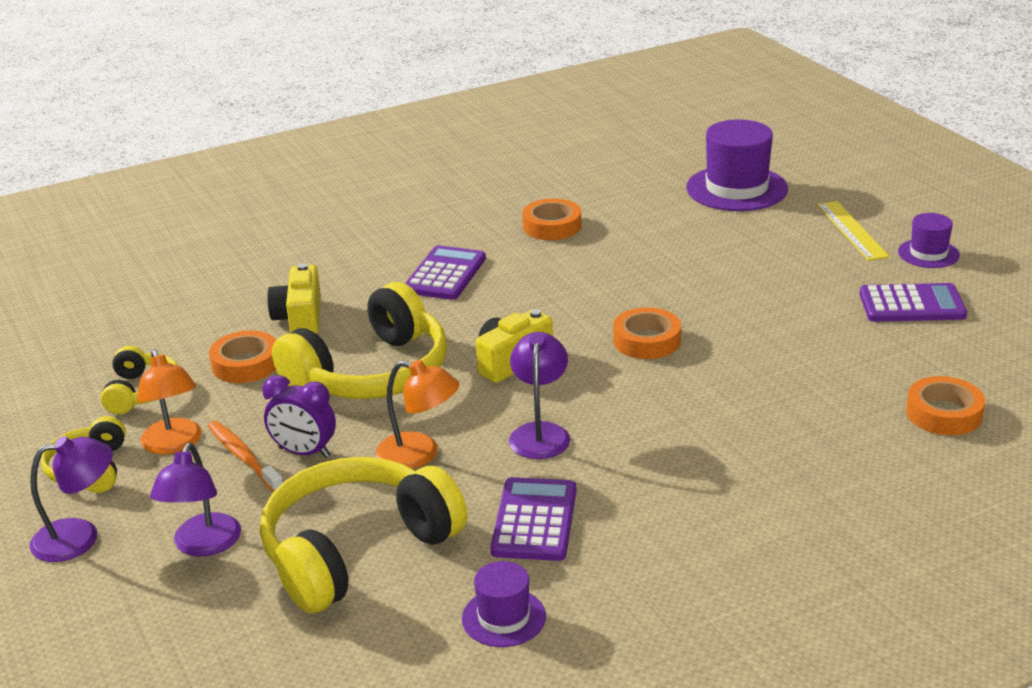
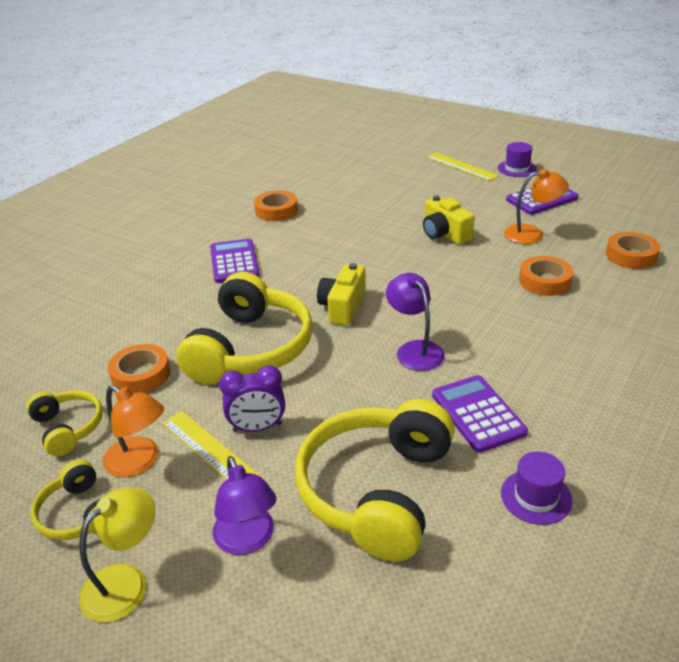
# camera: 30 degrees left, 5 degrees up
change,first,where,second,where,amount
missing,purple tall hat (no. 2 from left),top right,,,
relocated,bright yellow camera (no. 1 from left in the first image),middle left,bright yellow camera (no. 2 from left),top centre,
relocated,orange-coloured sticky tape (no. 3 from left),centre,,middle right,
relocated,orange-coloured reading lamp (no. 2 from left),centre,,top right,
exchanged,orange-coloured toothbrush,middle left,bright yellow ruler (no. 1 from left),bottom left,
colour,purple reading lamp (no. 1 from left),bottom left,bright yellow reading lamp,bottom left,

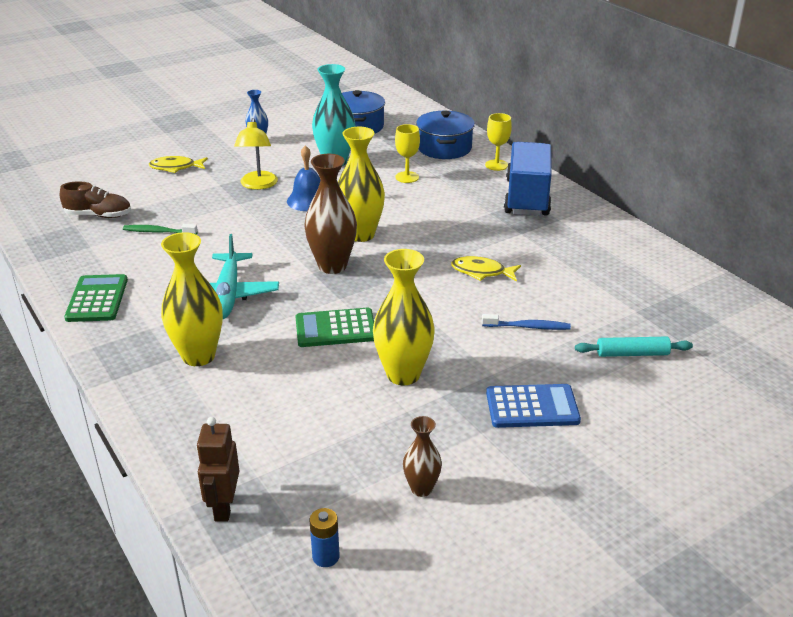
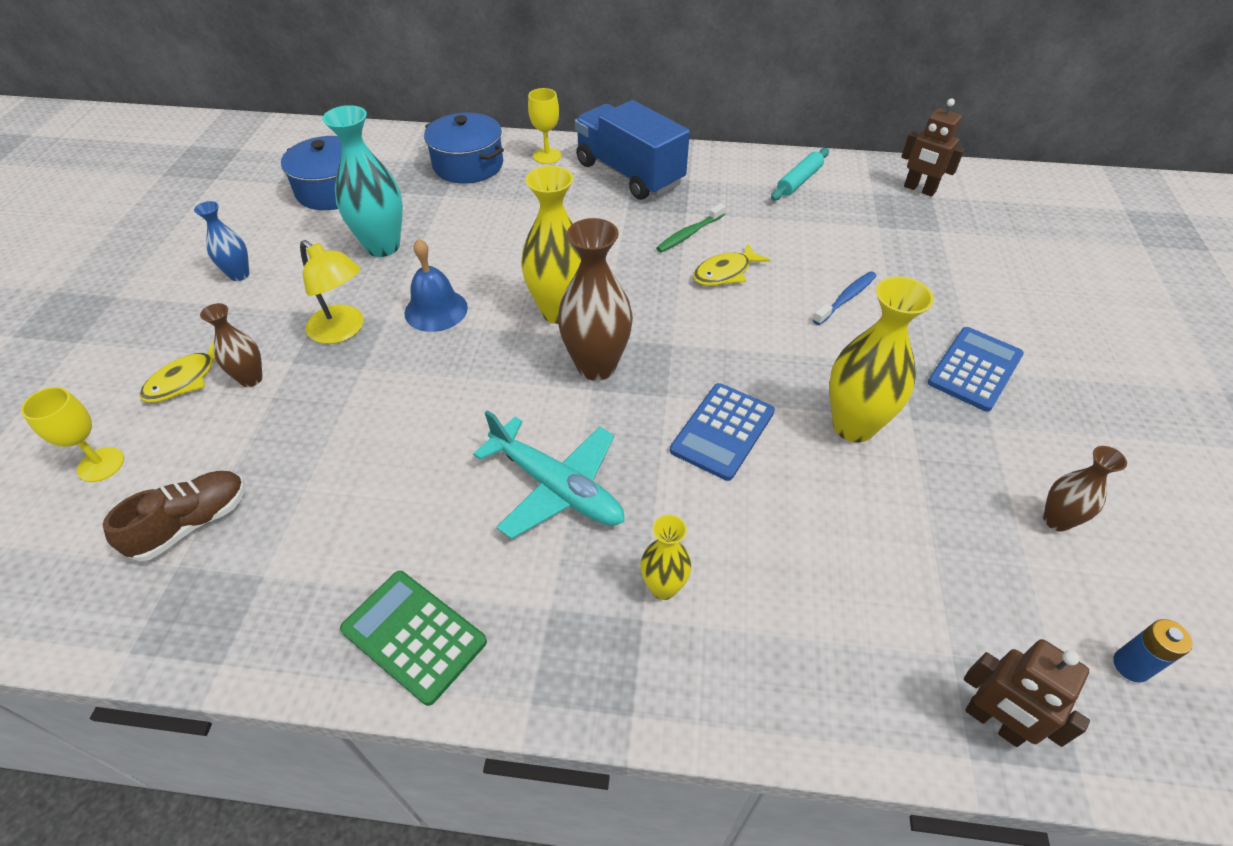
# camera: 50 degrees left, 15 degrees up
change,first,where,second,where,amount
relocated,bright yellow goblet (no. 1 from left),top centre,,middle left,
relocated,leaf-green toothbrush,middle left,,top centre,
size,bright yellow vase (no. 1 from left in the first image),middle left,bright yellow vase (no. 2 from left),centre,x0.55
colour,leaf-green calculator (no. 2 from left),centre,blue calculator (no. 1 from left),centre,
relocated,teal rolling pin,middle right,,top centre,
appeared,,,russet robot figure (no. 1 from left),top right,
appeared,,,russet vase (no. 1 from left),middle left,

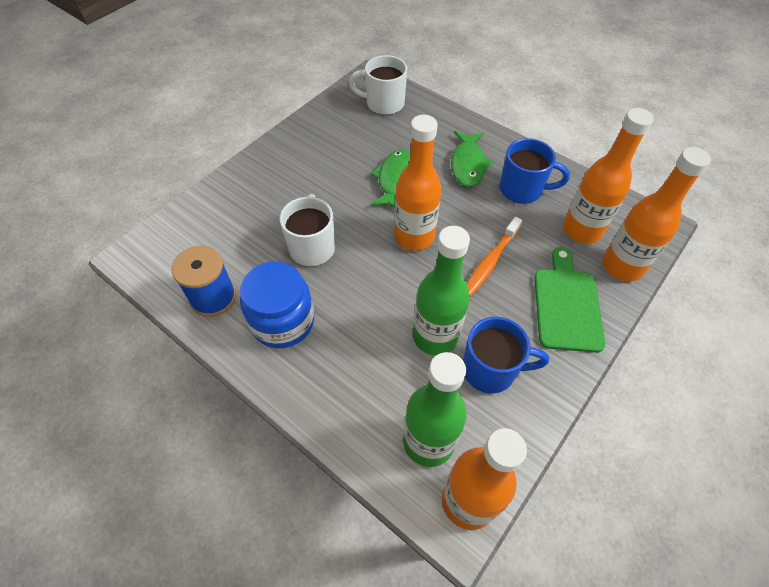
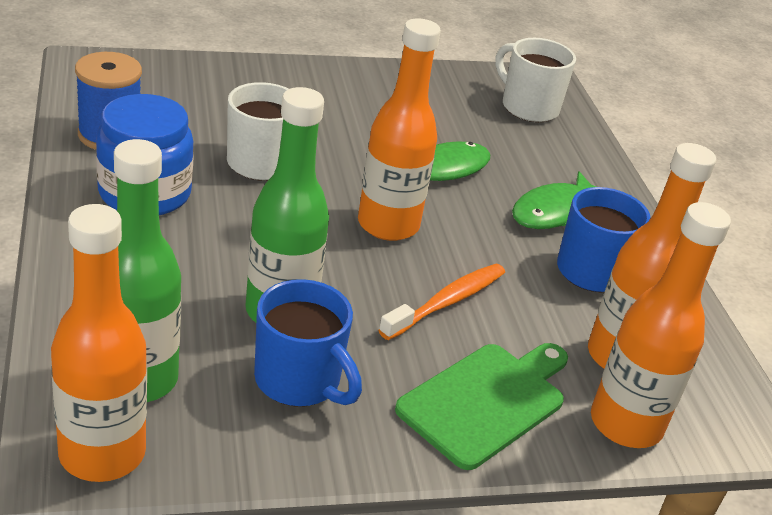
# camera: 35 degrees right, 20 degrees down
change,first,where,second,where,amount
spun,orange-coloured toothbrush,centre,,centre,150 degrees clockwise

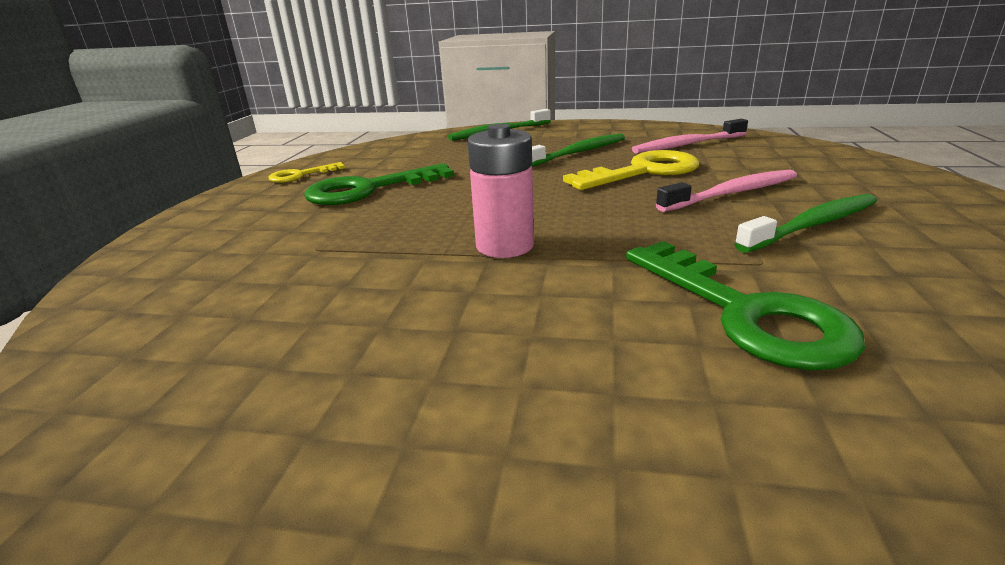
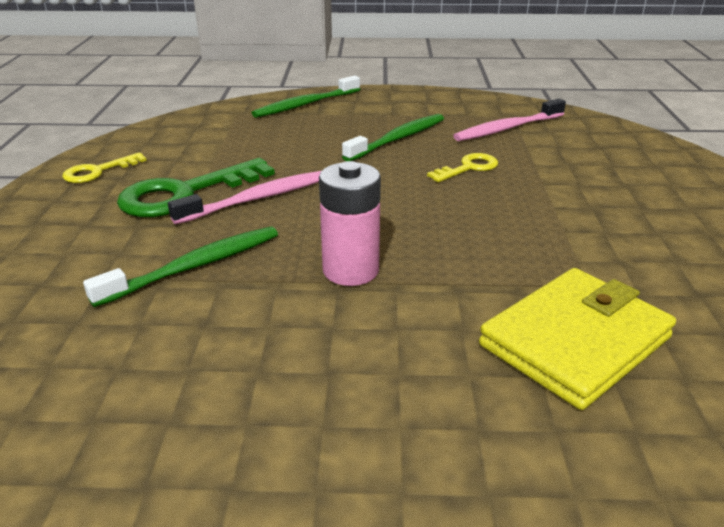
# camera: 10 degrees left, 5 degrees up
change,first,where,second,where,amount
size,bright yellow door key (no. 2 from left),top centre,,top centre,x0.55
relocated,rosy toothbrush (no. 2 from left in the first image),middle right,rosy toothbrush (no. 1 from left),centre,
relocated,leaf-green toothbrush (no. 3 from left in the first image),middle right,leaf-green toothbrush (no. 1 from left),middle left,
exchanged,leaf-green door key (no. 2 from left),middle right,bright yellow card wallet,middle right,

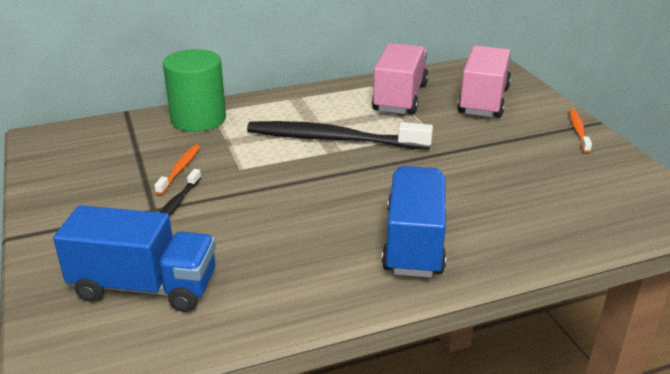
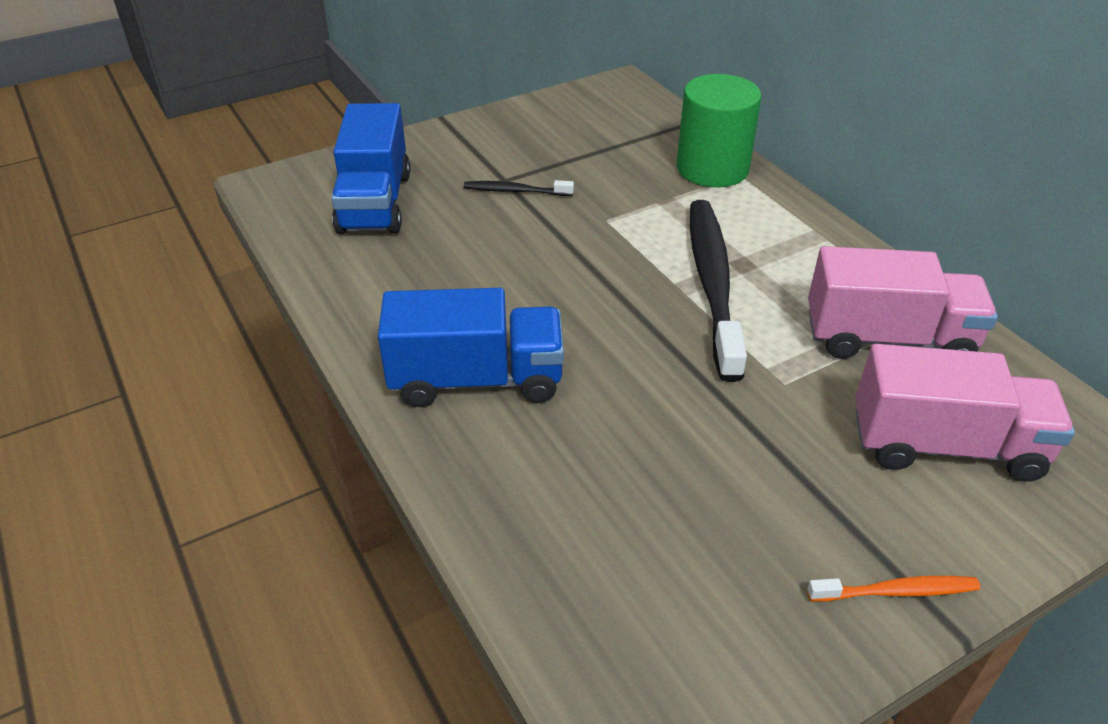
# camera: 80 degrees right, 10 degrees up
change,first,where,second,where,amount
missing,orange-coloured toothbrush (no. 1 from left),middle left,,,

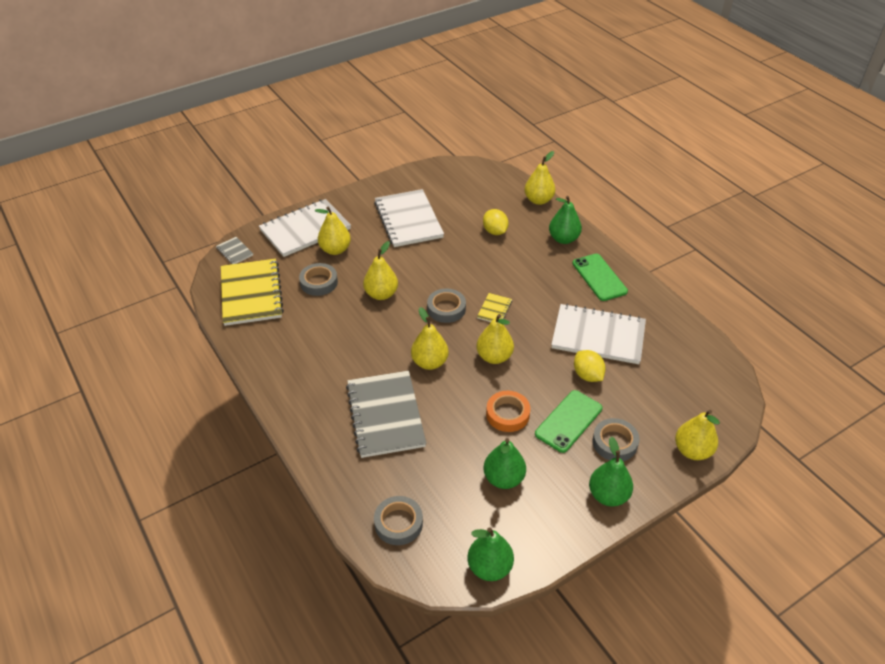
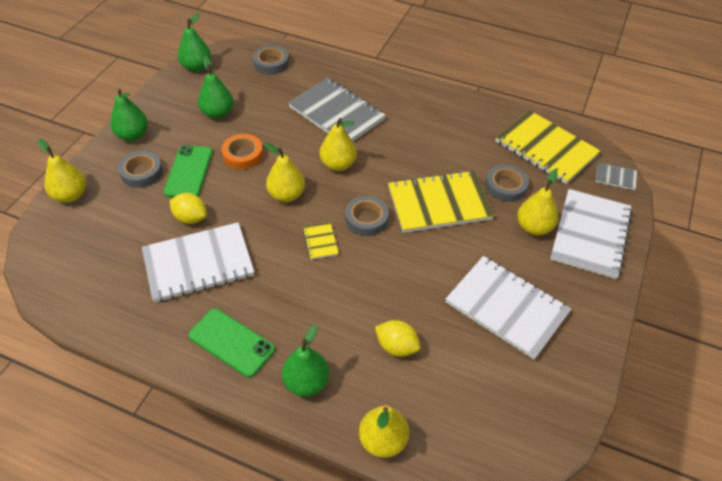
# camera: 145 degrees right, 5 degrees up
change,first,where,second,where,amount
exchanged,bright yellow pear fruit (no. 2 from left),centre,bright yellow notebook (no. 2 from left),centre,

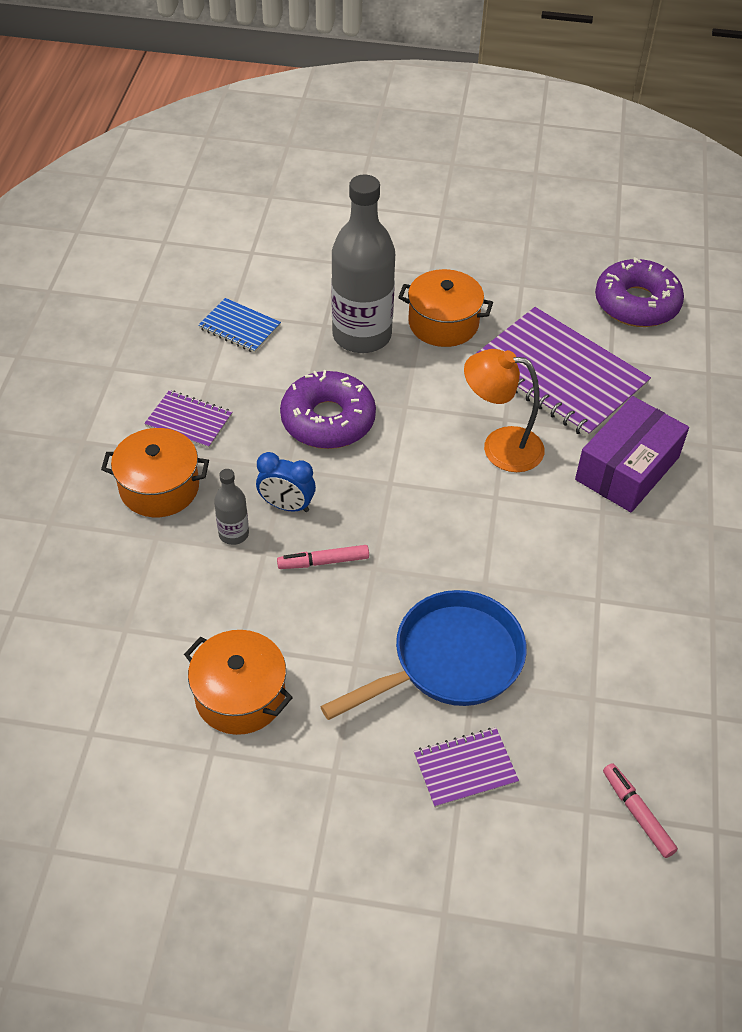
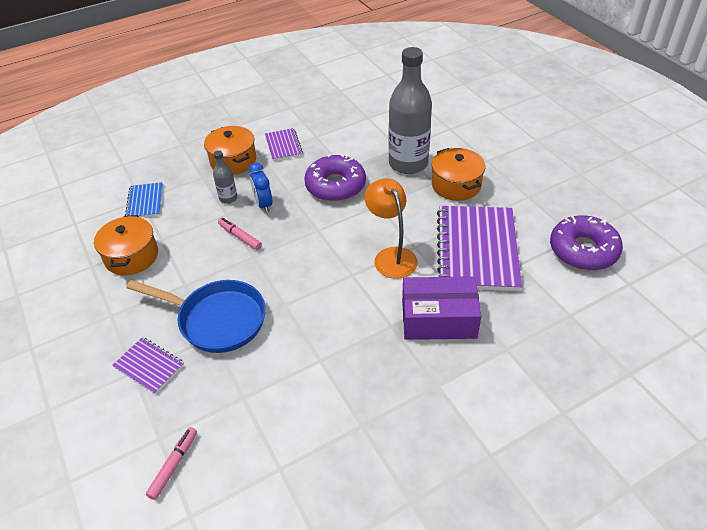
# camera: 55 degrees right, 5 degrees down
change,first,where,second,where,amount
relocated,blue notebook,top left,,middle left,

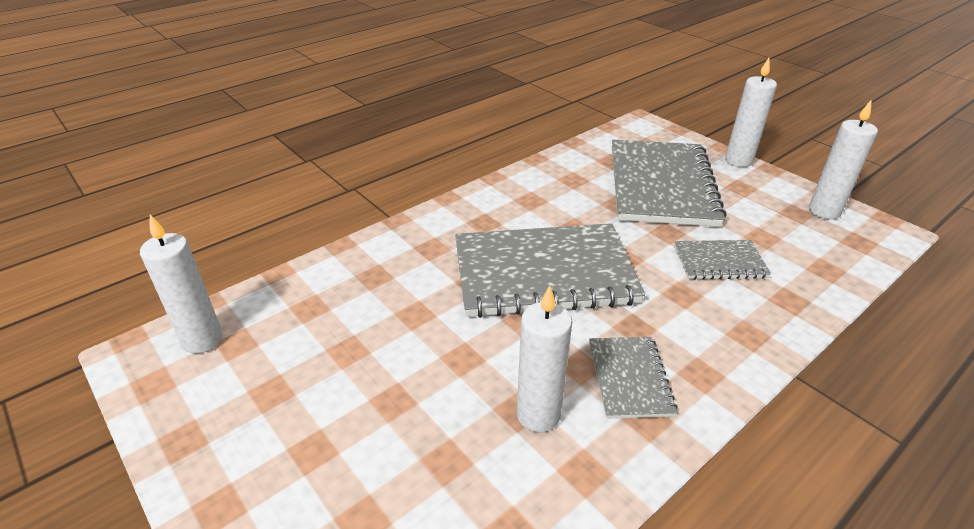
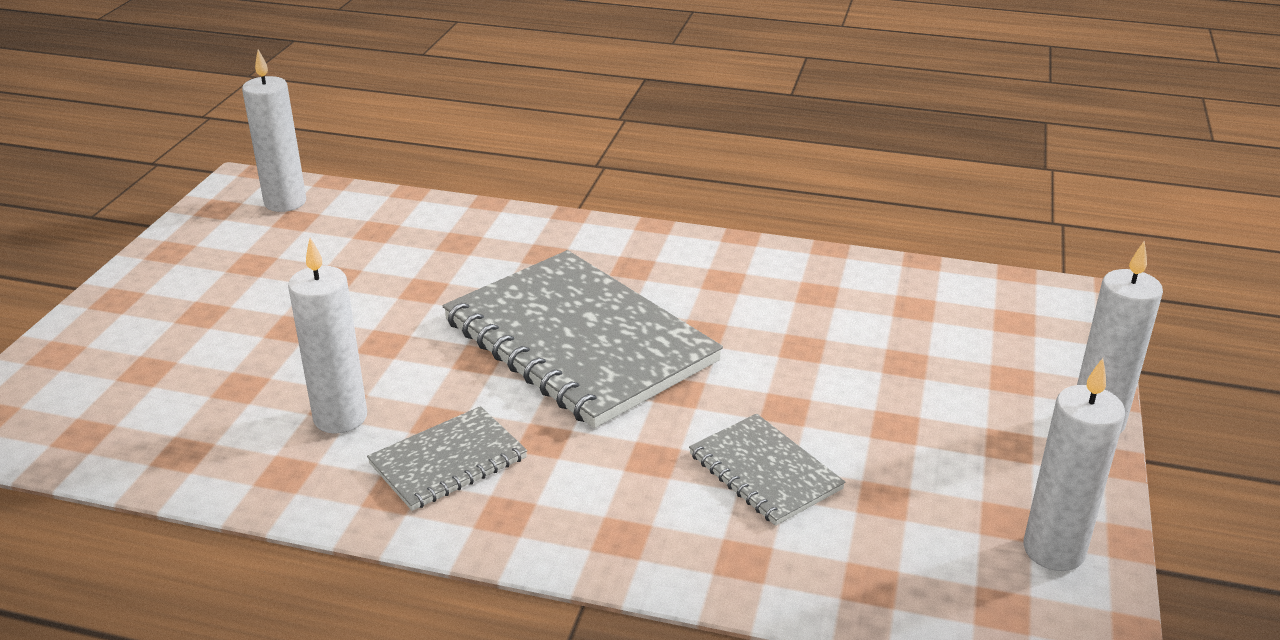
# camera: 55 degrees right, 5 degrees down
change,first,where,second,where,amount
missing,gray notebook (no. 3 from left),middle right,,,

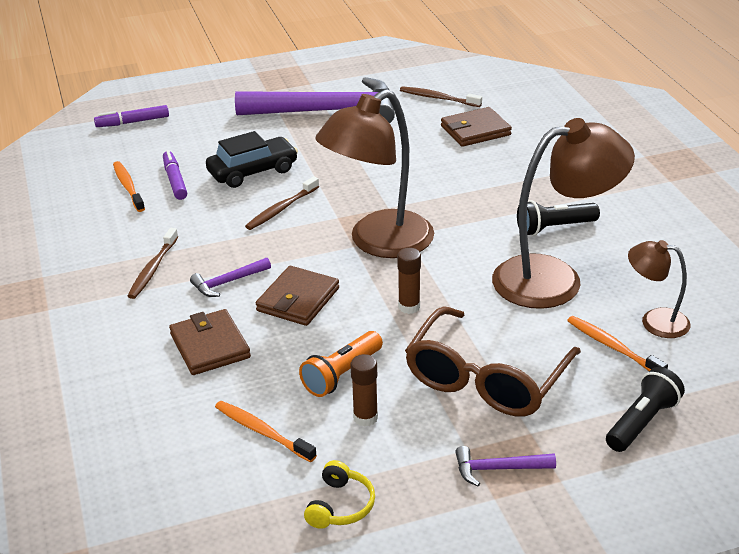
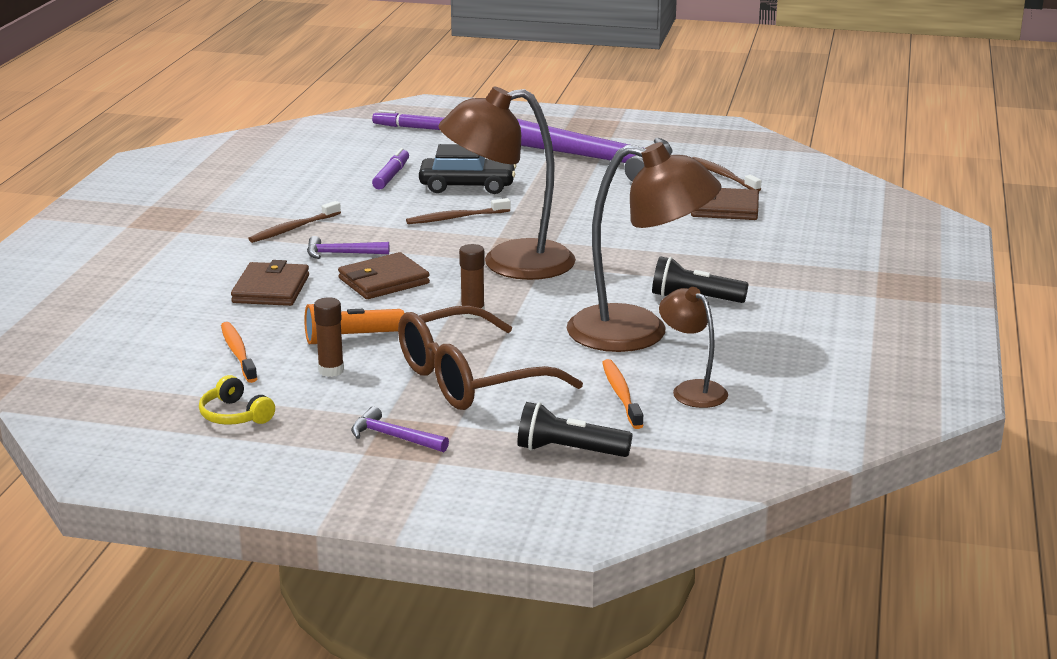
# camera: 30 degrees right, 10 degrees down
change,first,where,second,where,amount
missing,orange-coloured toothbrush (no. 1 from left),middle left,,,
spun,ebony torch (no. 2 from left in the first image),bottom right,ebony torch (no. 1 from left),centre,150 degrees counterclockwise
spun,bright yellow over-ear headphones,bottom centre,,middle left,90 degrees clockwise

